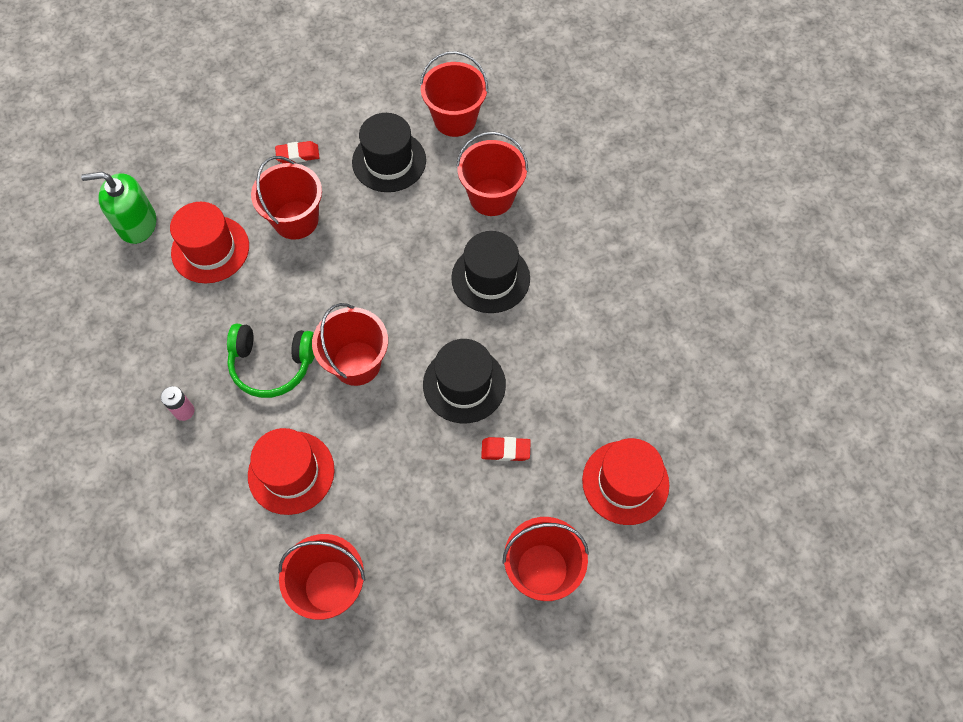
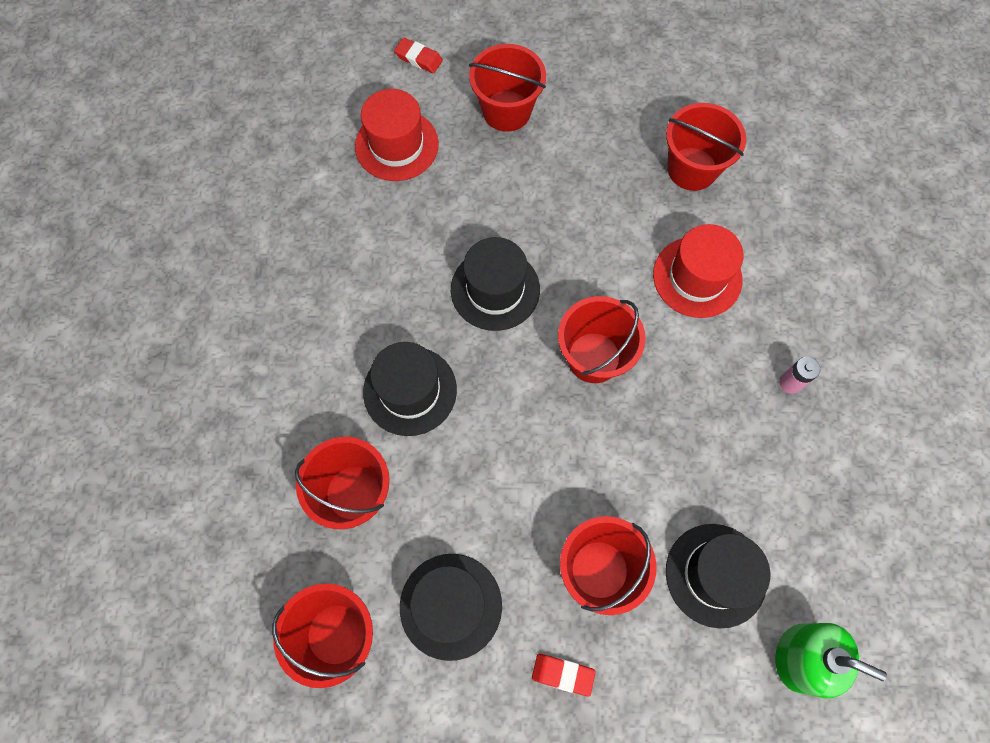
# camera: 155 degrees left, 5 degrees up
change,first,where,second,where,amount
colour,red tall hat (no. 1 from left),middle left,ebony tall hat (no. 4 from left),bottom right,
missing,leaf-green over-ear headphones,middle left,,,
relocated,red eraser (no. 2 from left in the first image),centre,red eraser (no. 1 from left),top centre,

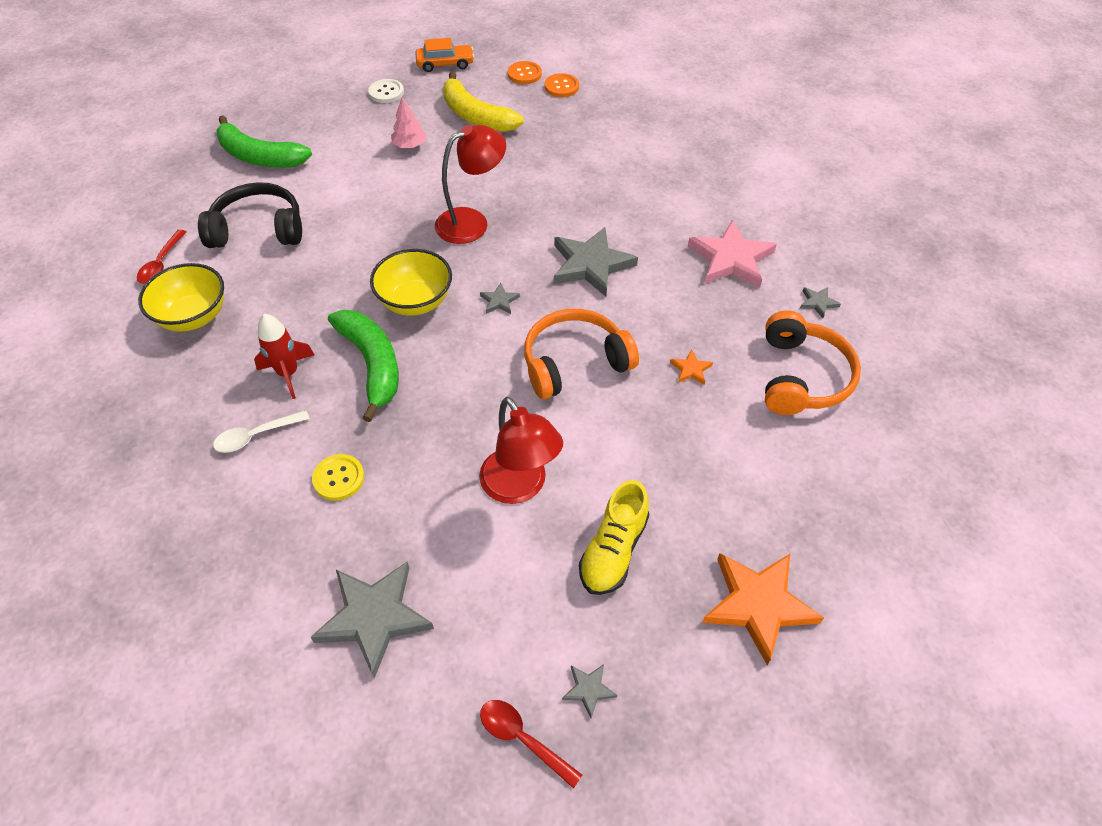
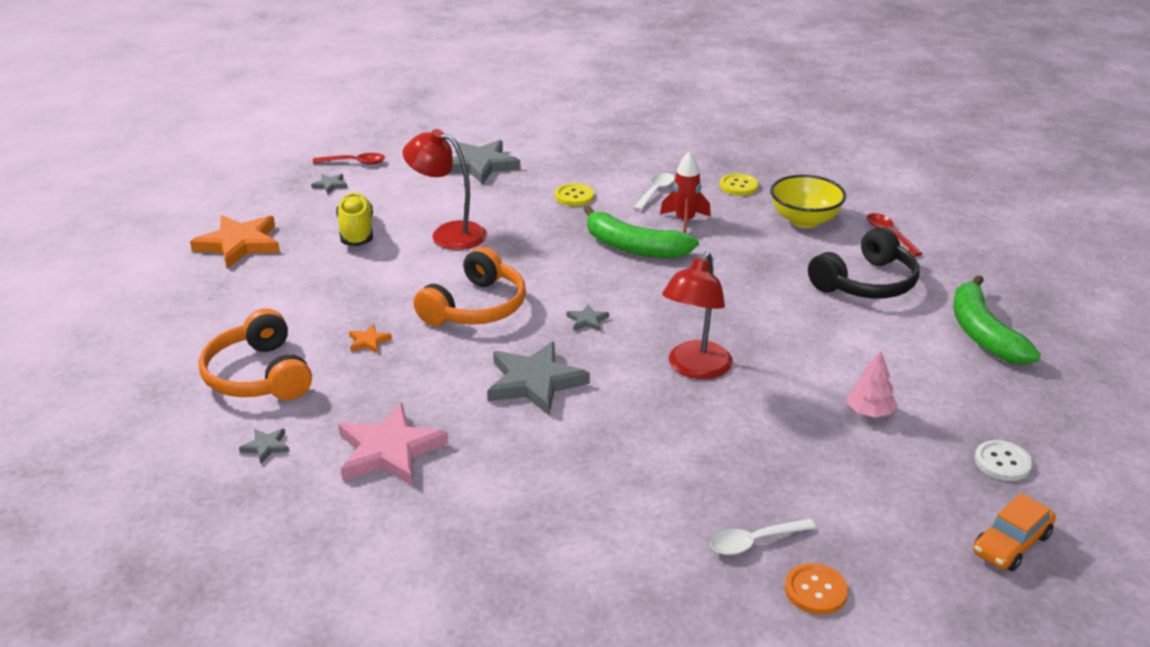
# camera: 145 degrees right, 20 degrees down
change,first,where,second,where,amount
missing,orange-coloured sewing button (no. 1 from left),top centre,,,
missing,bright yellow toy banana,top centre,,,
spun,leaf-green toy banana (no. 1 from left in the first image),top left,leaf-green toy banana (no. 2 from left),middle right,90 degrees counterclockwise
missing,bright yellow serving bowl (no. 2 from left),centre,,,
appeared,,,bright yellow sewing button (no. 2 from left),top centre,
appeared,,,white teaspoon (no. 2 from left),bottom centre,

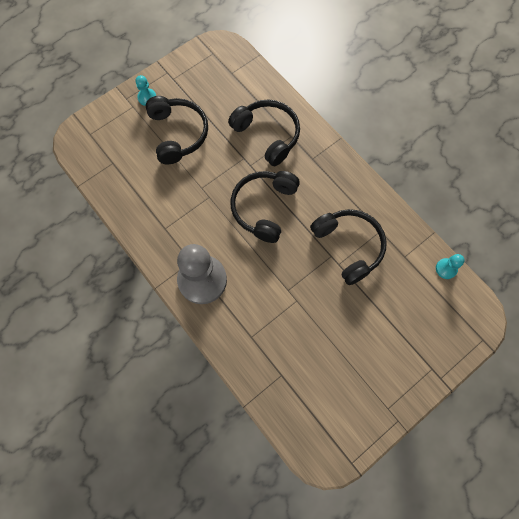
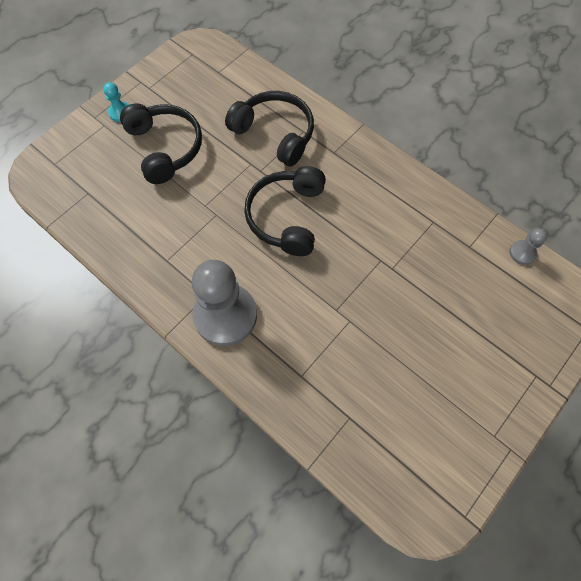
# camera: 10 degrees left, 5 degrees down
change,first,where,second,where,amount
missing,ebony over-ear headphones (no. 4 from left),middle right,,,
colour,teal game pawn (no. 2 from left),middle right,gray game pawn (no. 2 from left),middle right,

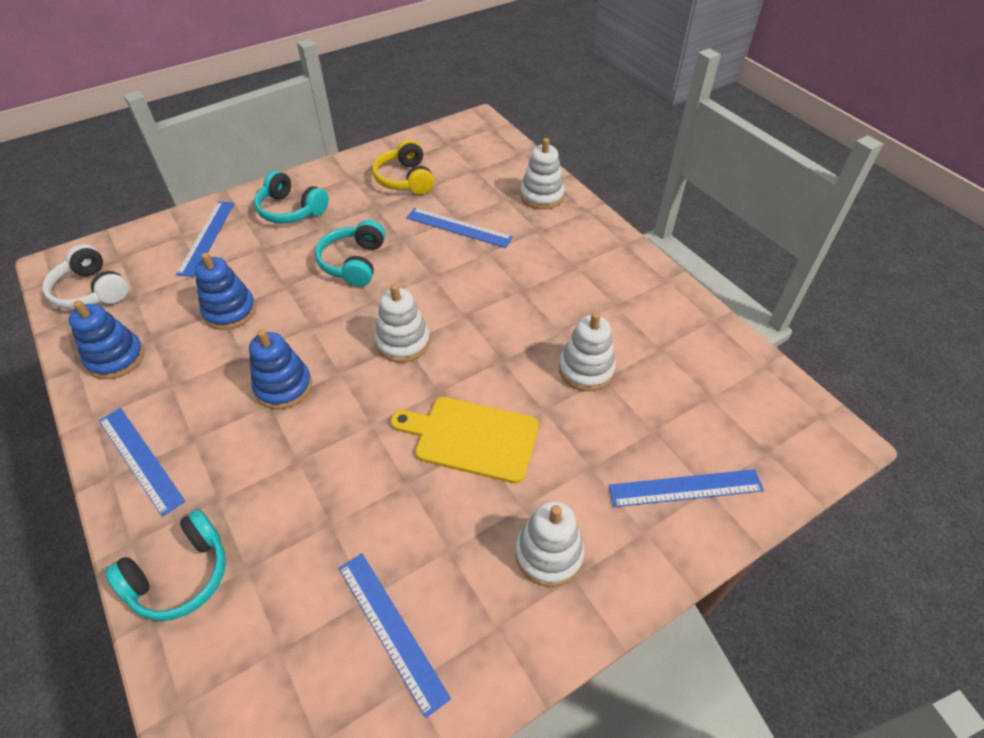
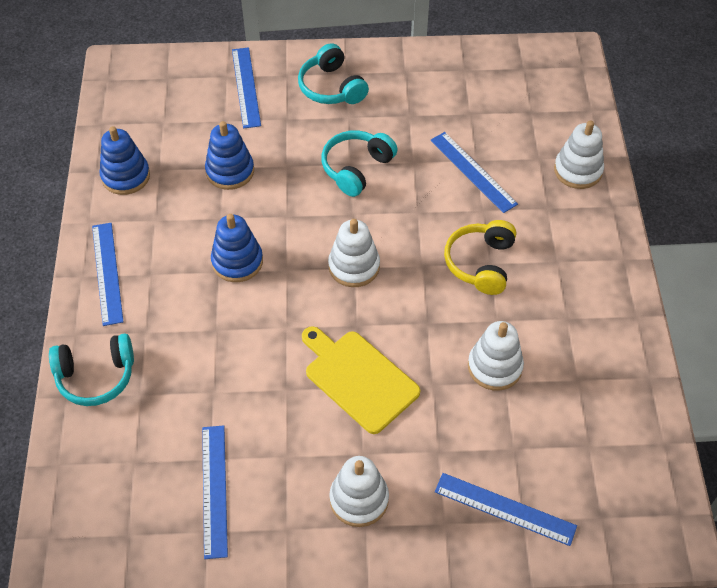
# camera: 30 degrees right, 5 degrees up
change,first,where,second,where,amount
relocated,bright yellow over-ear headphones,top centre,,middle right,
spun,blue ruler (no. 2 from left in the first image),top left,blue ruler (no. 3 from left),top centre,45 degrees counterclockwise
missing,white over-ear headphones,middle left,,,

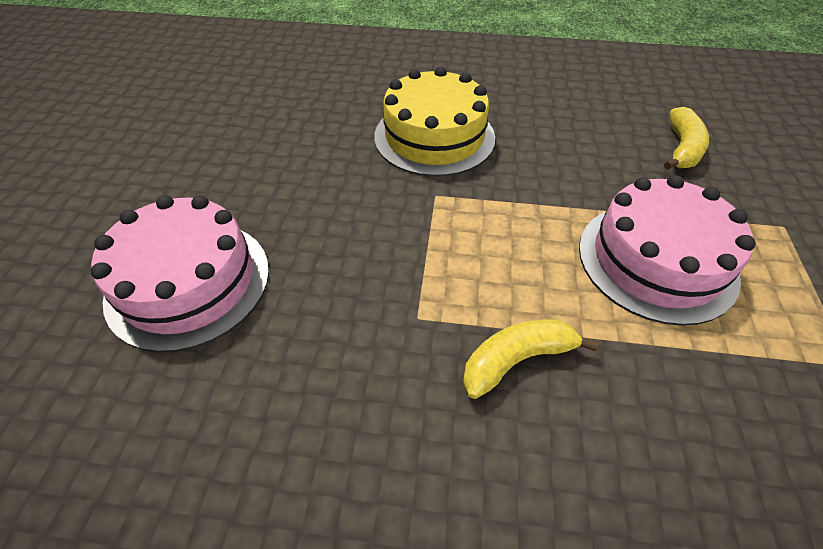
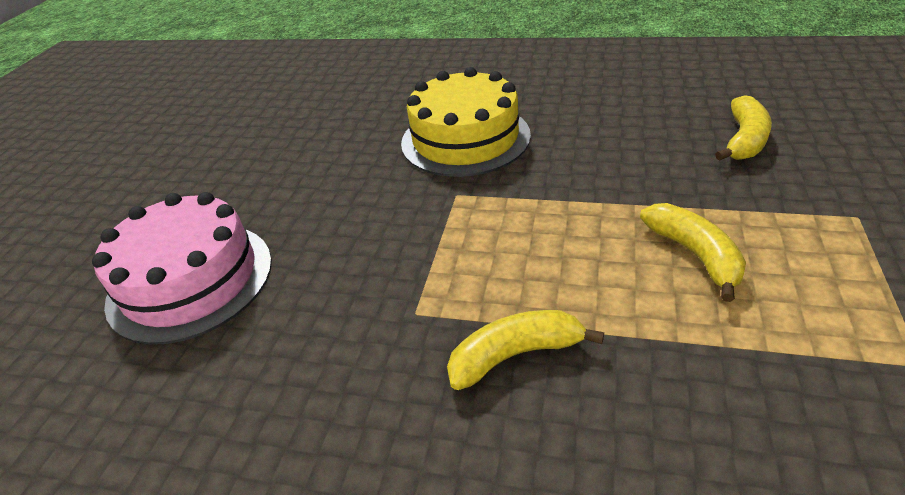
# camera: 10 degrees right, 10 degrees down
change,first,where,second,where,amount
exchanged,rosy gateau (no. 2 from left),middle right,bright yellow toy banana (no. 2 from left),middle right,

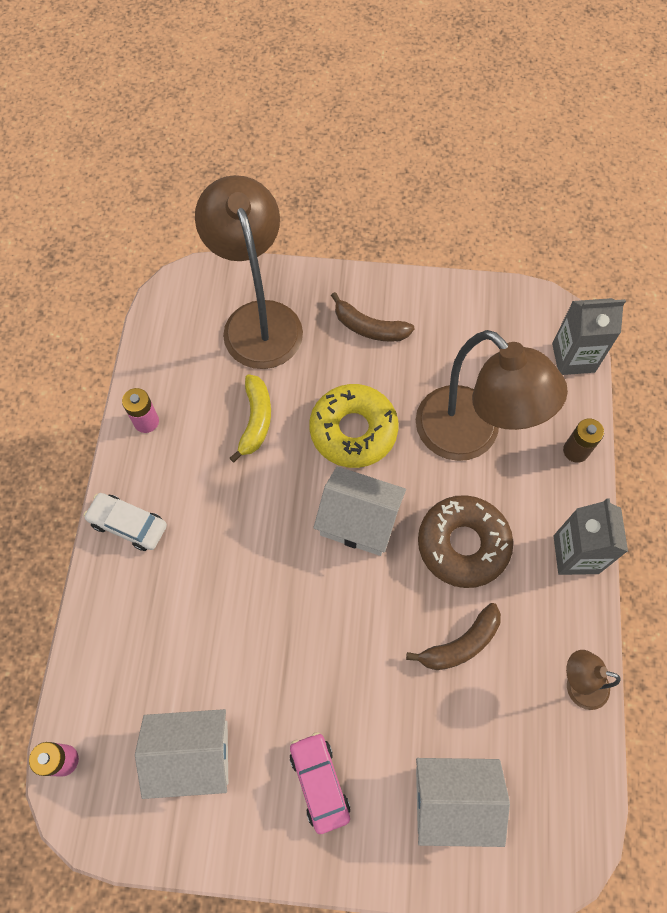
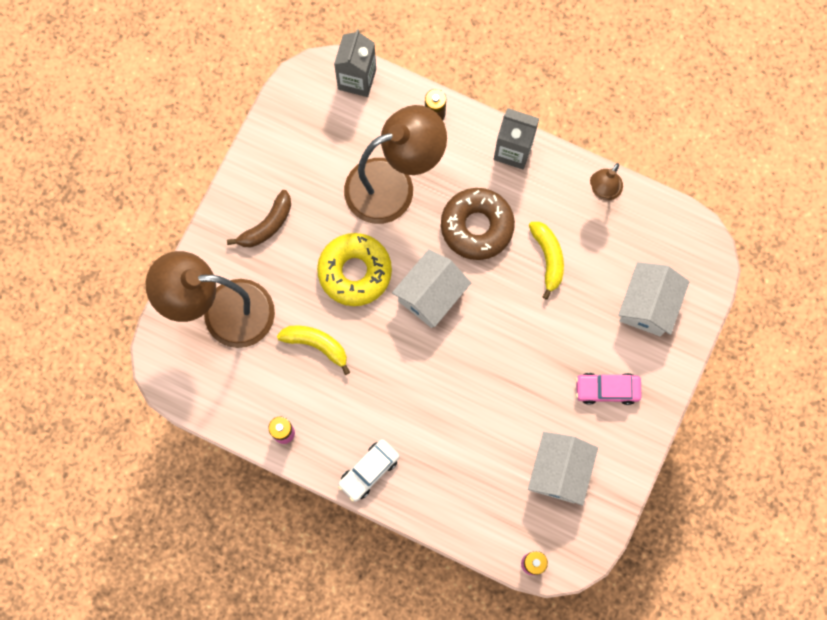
# camera: 70 degrees left, 10 degrees up
change,first,where,second,where,amount
colour,russet toy banana (no. 2 from left),bottom right,bright yellow toy banana (no. 2 from left),centre,

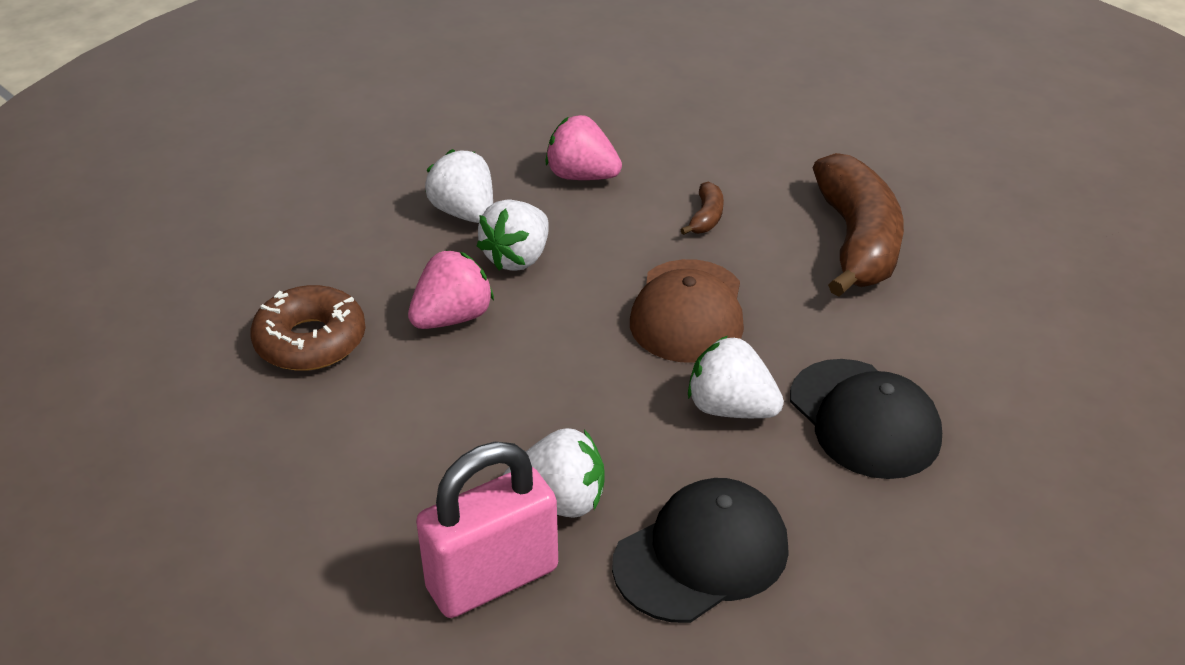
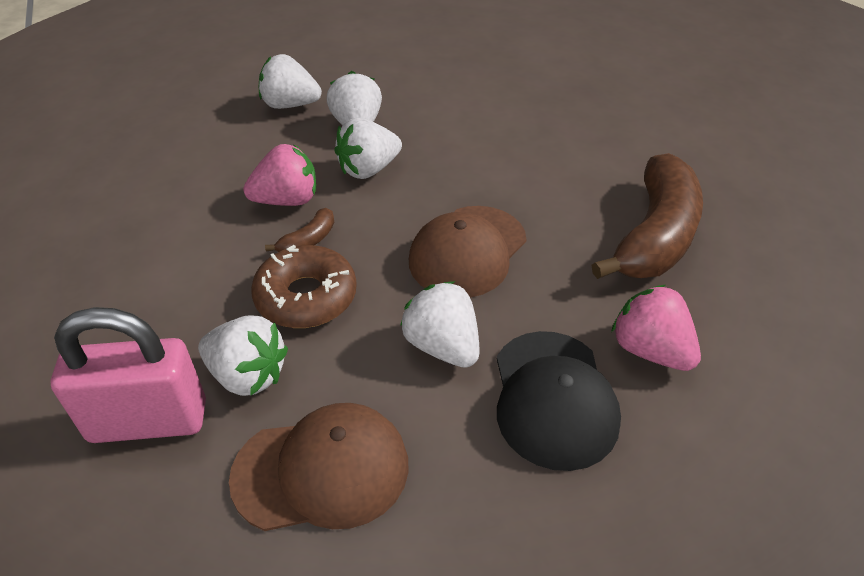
# camera: 25 degrees right, 5 degrees up
change,first,where,second,where,amount
relocated,rosy berry (no. 2 from left),top centre,,middle right,
relocated,russet toy banana (no. 1 from left),top centre,,centre,
relocated,russet doughnut,middle left,,centre,
colour,ebony baseball cap (no. 1 from left),bottom centre,russet baseball cap (no. 1 from left),bottom centre,
appeared,,,white berry (no. 2 from left),top centre,

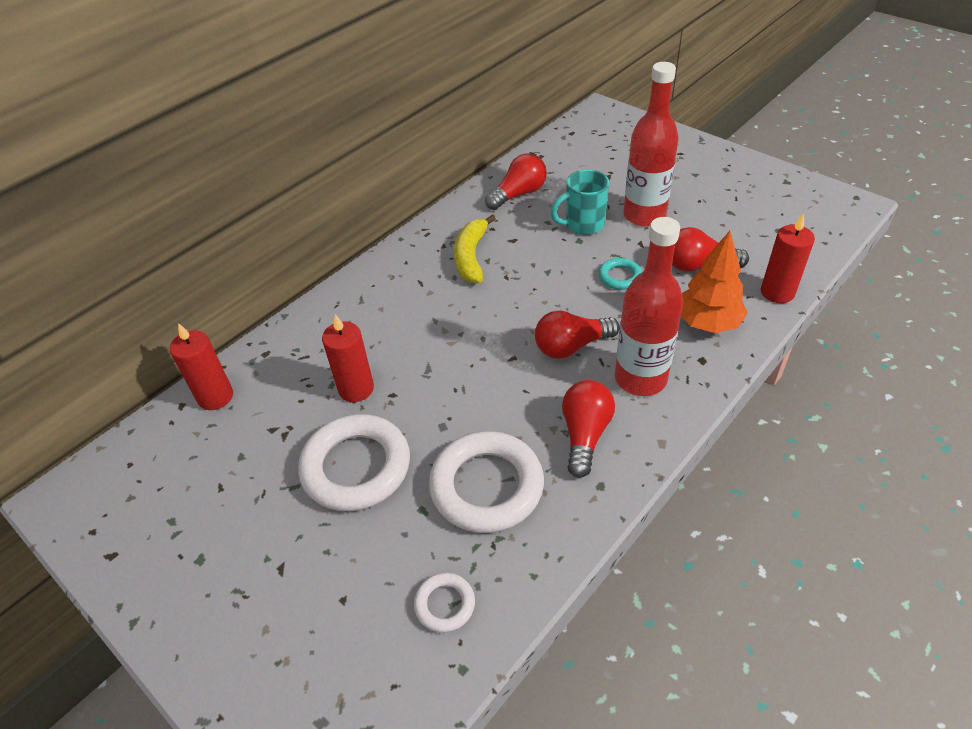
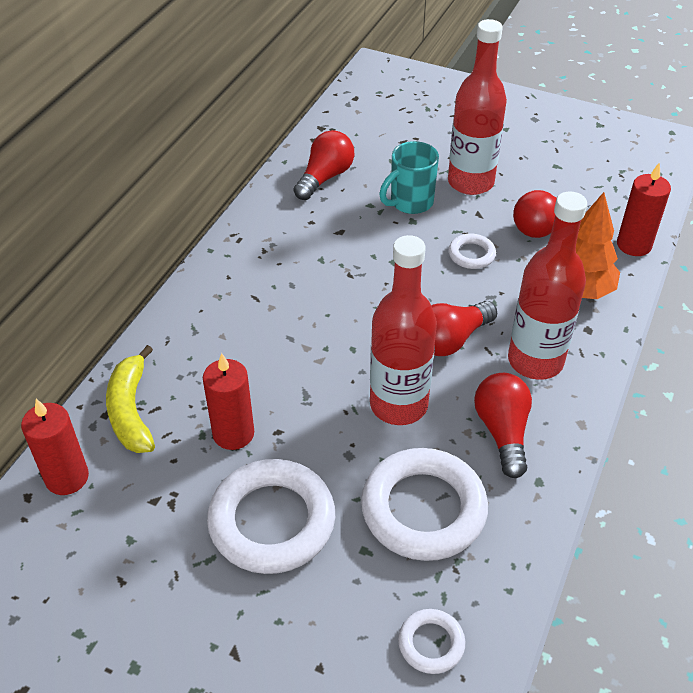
# camera: 20 degrees left, 0 degrees up
change,first,where,second,where,amount
relocated,bright yellow toy banana,centre,,middle left,
colour,teal torus,centre,white torus (no. 4 from left),middle right,
appeared,,,red drink bottle (no. 1 from left),centre,

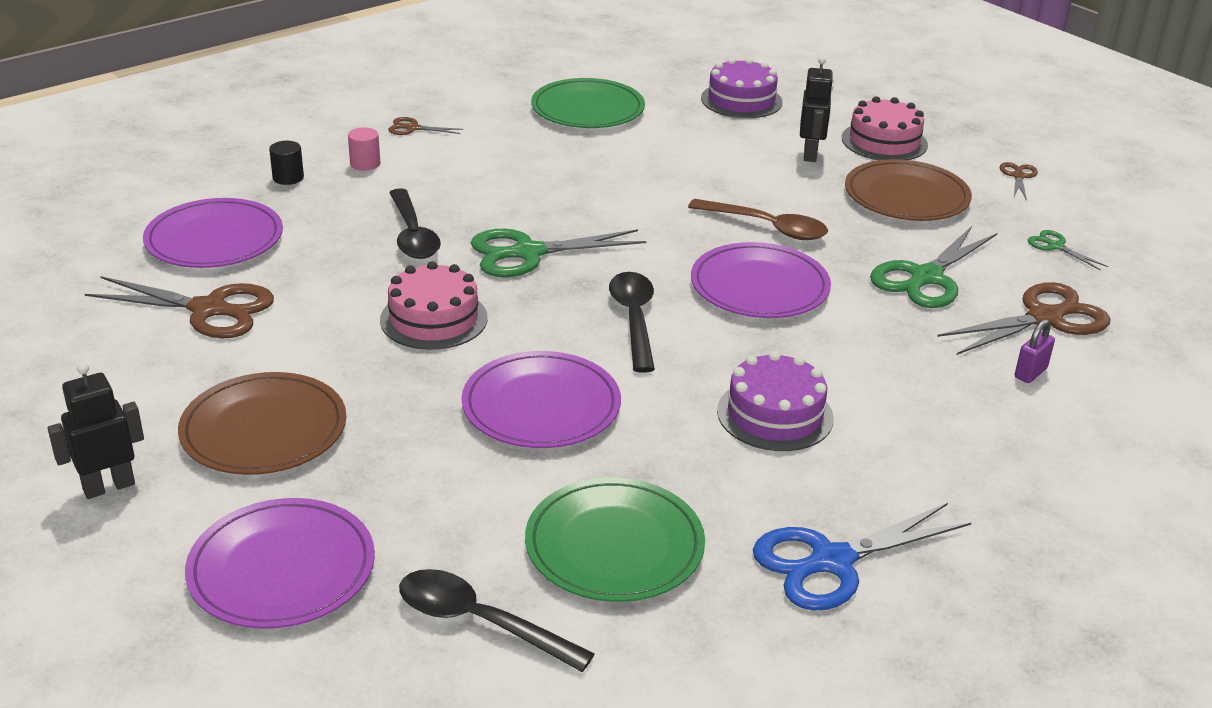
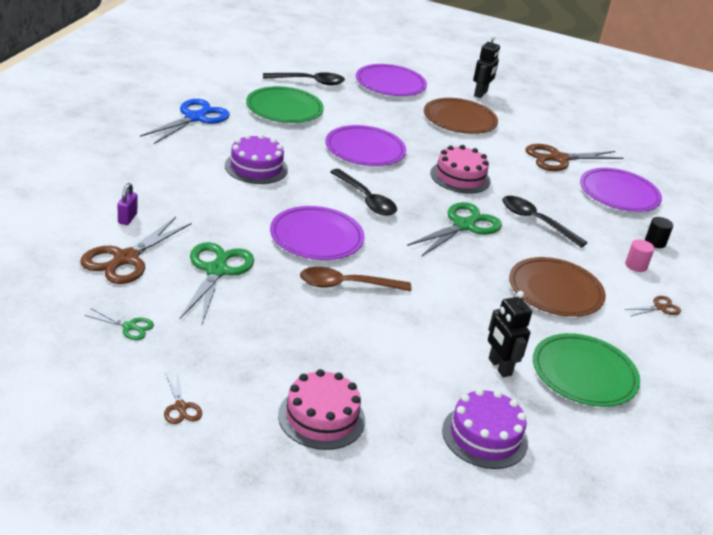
# camera: 145 degrees right, 0 degrees up
change,first,where,second,where,amount
relocated,ebony robot figure (no. 2 from left),top right,,middle right,
relocated,russet flat dish (no. 2 from left),top right,,middle right,

